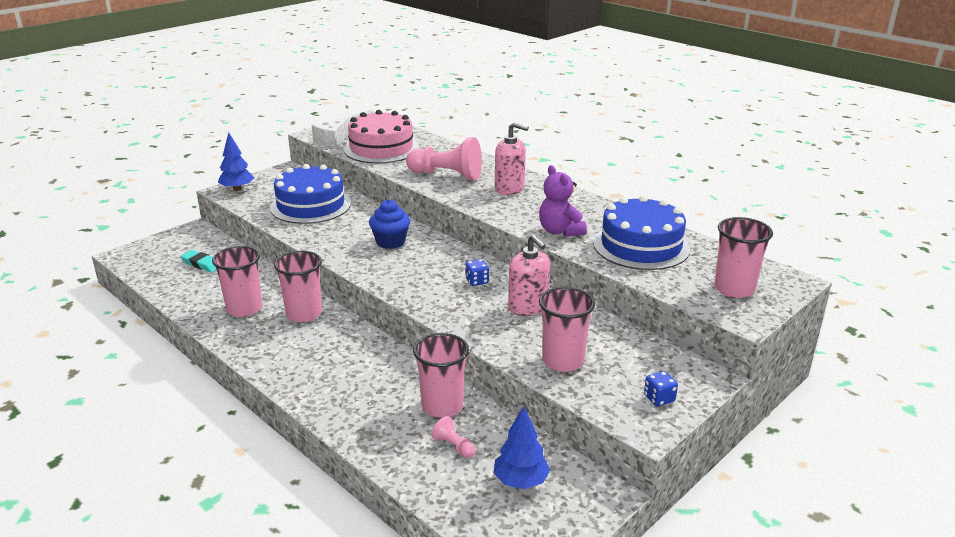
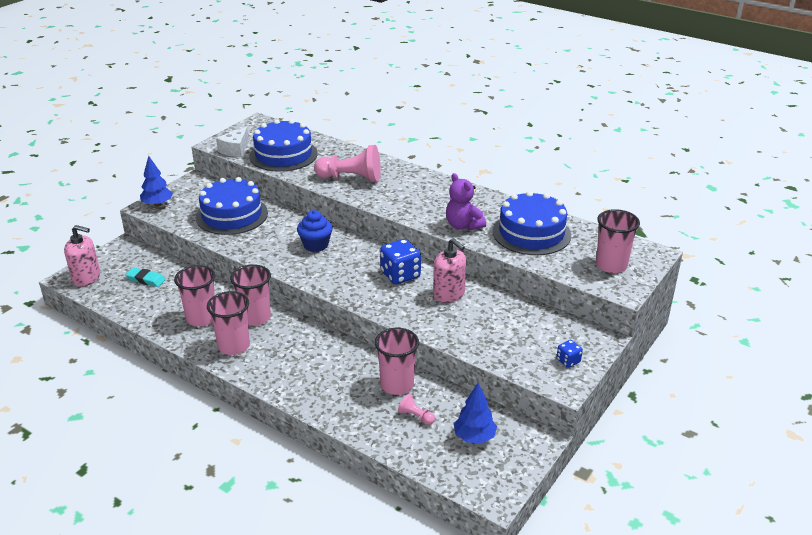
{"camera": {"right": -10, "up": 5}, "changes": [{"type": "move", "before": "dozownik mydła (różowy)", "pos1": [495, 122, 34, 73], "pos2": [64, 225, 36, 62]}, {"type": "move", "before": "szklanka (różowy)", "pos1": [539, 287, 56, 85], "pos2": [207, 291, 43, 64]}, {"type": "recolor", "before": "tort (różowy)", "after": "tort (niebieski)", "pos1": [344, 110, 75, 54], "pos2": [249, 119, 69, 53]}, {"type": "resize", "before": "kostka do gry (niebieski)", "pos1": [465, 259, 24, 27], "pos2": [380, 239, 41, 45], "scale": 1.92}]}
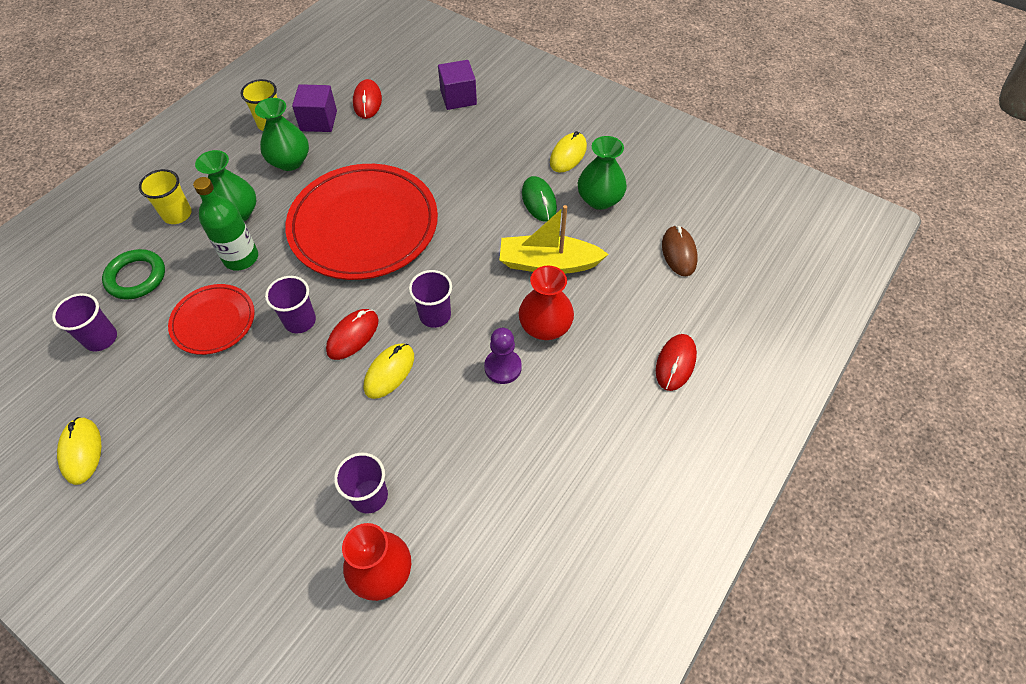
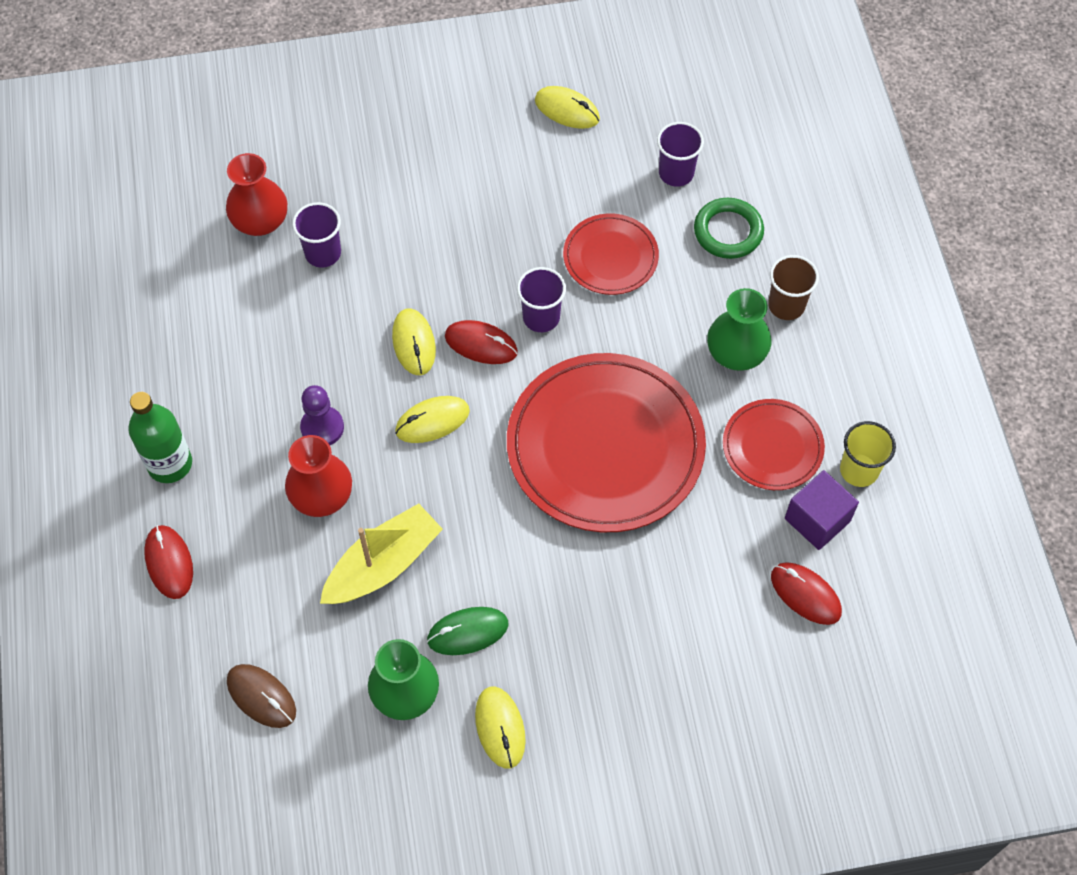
{"camera": {"right": 135, "up": 5}, "changes": [{"type": "delete", "before": "sześcian (fioletowy)", "pos1": [438, 60, 39, 50]}, {"type": "move", "before": "butelka (zielony)", "pos1": [193, 177, 65, 94], "pos2": [128, 392, 64, 91]}, {"type": "replace", "before": "wazon (zielony)", "after": "talerz (czerwony)", "pos1": [255, 98, 54, 73], "pos2": [723, 399, 102, 91]}, {"type": "replace", "before": "szklanka (fioletowy)", "after": "myszka (żółty)", "pos1": [409, 270, 43, 58], "pos2": [395, 396, 75, 47]}, {"type": "recolor", "before": "szklanka (żółty)", "after": "szklanka (brązowy)", "pos1": [139, 169, 53, 55], "pos2": [768, 255, 51, 65]}, {"type": "rotate", "before": "myszka (czerwony)", "pos1": [326, 309, 53, 51], "pos2": [445, 320, 73, 44], "turn": -60}, {"type": "rotate", "before": "myszka (zielony)", "pos1": [522, 176, 35, 46], "pos2": [427, 607, 82, 48], "turn": -45}]}
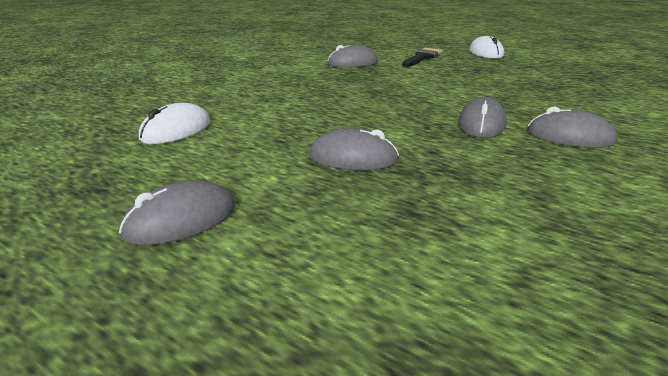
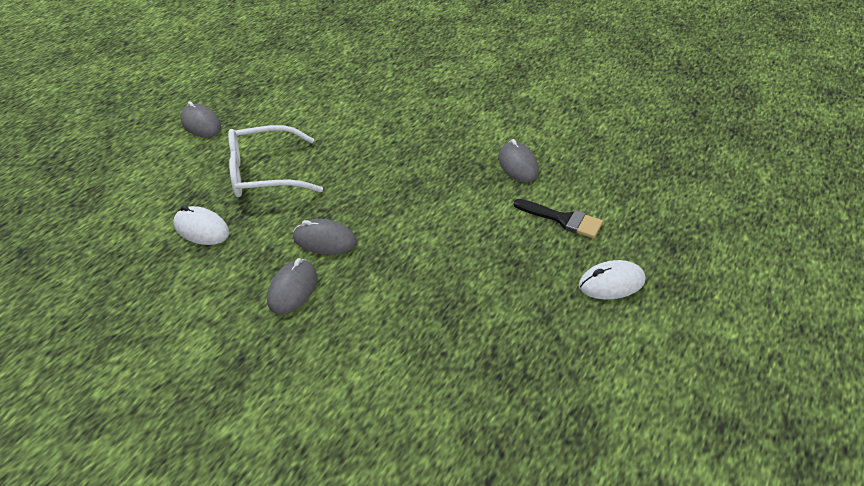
{"camera": {"right": 85, "up": 15}, "changes": [{"type": "move", "before": "myszka (biały)", "pos1": [139, 103, 71, 41], "pos2": [173, 206, 56, 39]}, {"type": "replace", "before": "myszka (szary)", "after": "okulary (biały)", "pos1": [309, 128, 90, 42], "pos2": [228, 125, 95, 72]}]}
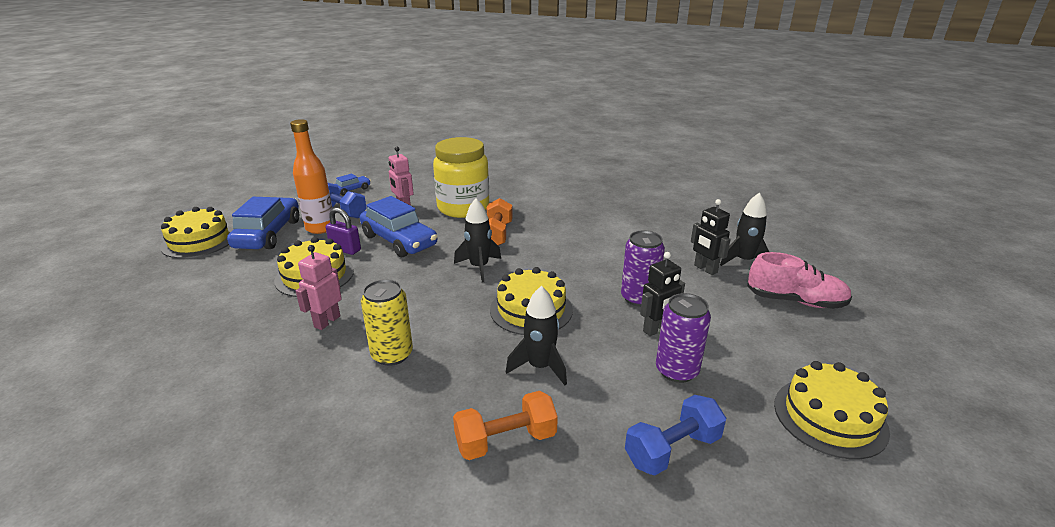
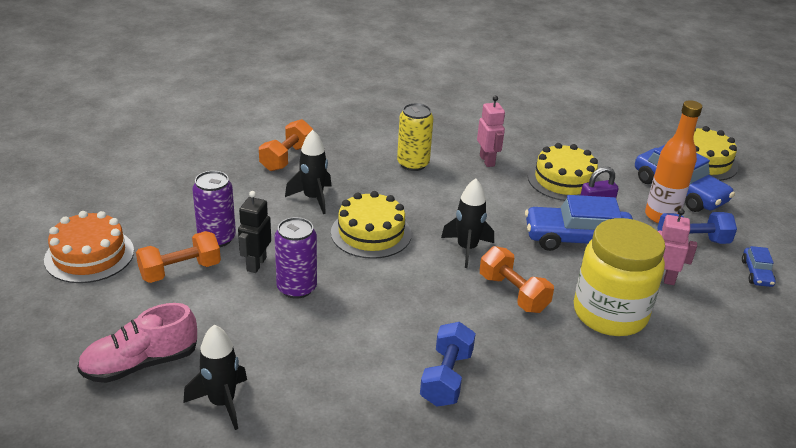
{"camera": {"right": 135, "up": 5}, "changes": [{"type": "delete", "before": "robot (czarny)", "pos1": [691, 199, 40, 76]}, {"type": "insert", "after": "hantel (pomarańczowy)", "pos2": [136, 231, 85, 52]}, {"type": "move", "before": "hantel (niebieski)", "pos1": [625, 395, 101, 81], "pos2": [420, 322, 56, 85]}, {"type": "recolor", "before": "tort (żółty)", "after": "tort (pomarańczowy)", "pos1": [774, 361, 116, 98], "pos2": [44, 211, 90, 72]}]}
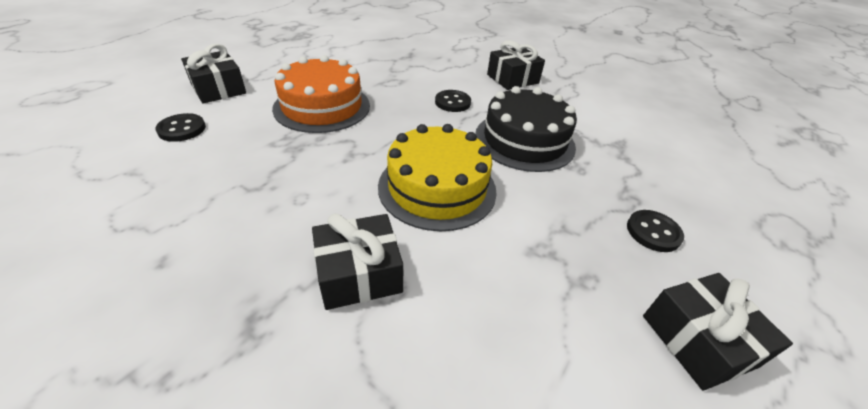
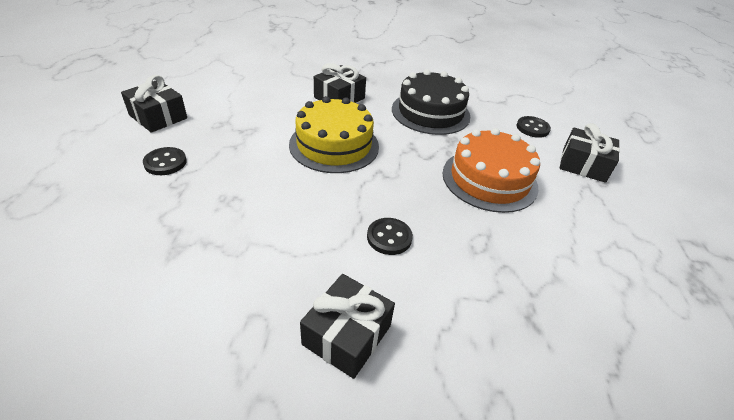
{"camera": {"right": 150, "up": 0}, "changes": [{"type": "move", "before": "tort (czarny)", "pos1": [475, 86, 102, 86], "pos2": [392, 69, 78, 66]}]}
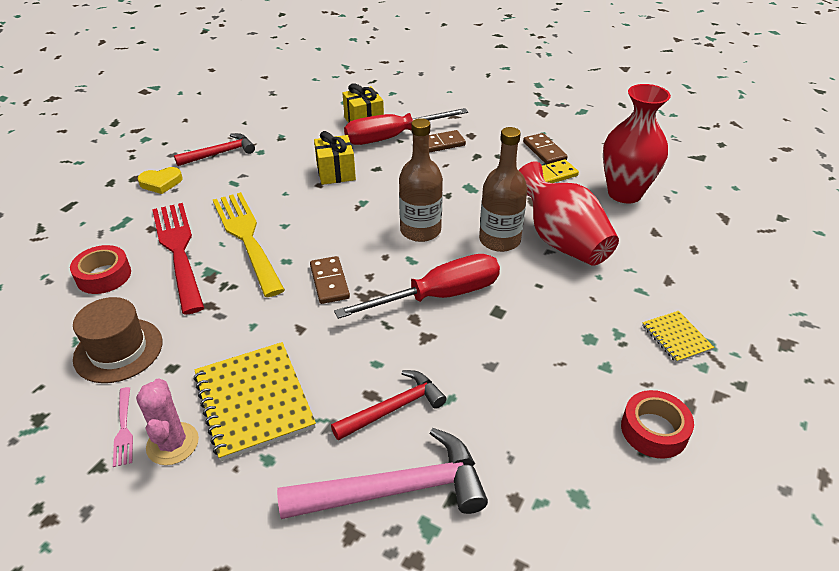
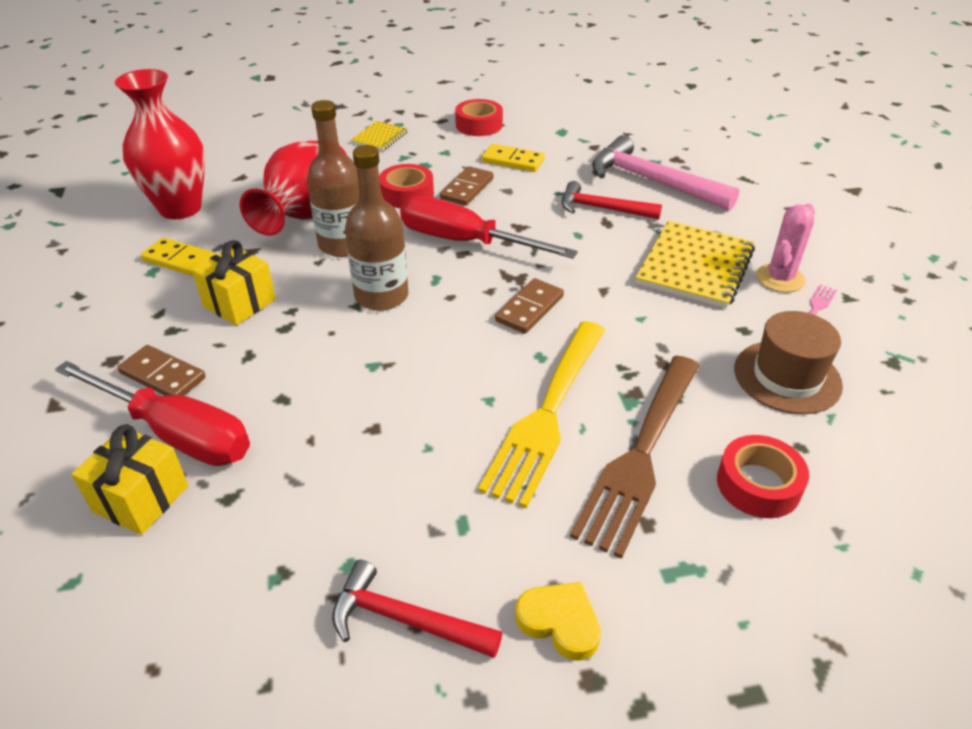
{"camera": {"right": -130, "up": 0}, "changes": [{"type": "insert", "after": "taśma klejąca (czerwony)", "pos2": [379, 164, 55, 44]}, {"type": "insert", "after": "kostka domina (żółty)", "pos2": [482, 144, 63, 28]}, {"type": "move", "before": "prezent (żółty)", "pos1": [314, 131, 42, 54], "pos2": [192, 240, 84, 85]}, {"type": "move", "before": "kostka domina (brązowy)", "pos1": [523, 133, 45, 32], "pos2": [440, 166, 54, 40]}, {"type": "recolor", "before": "widelec (czerwony)", "after": "widelec (brązowy)", "pos1": [152, 203, 52, 112], "pos2": [570, 356, 130, 203]}]}
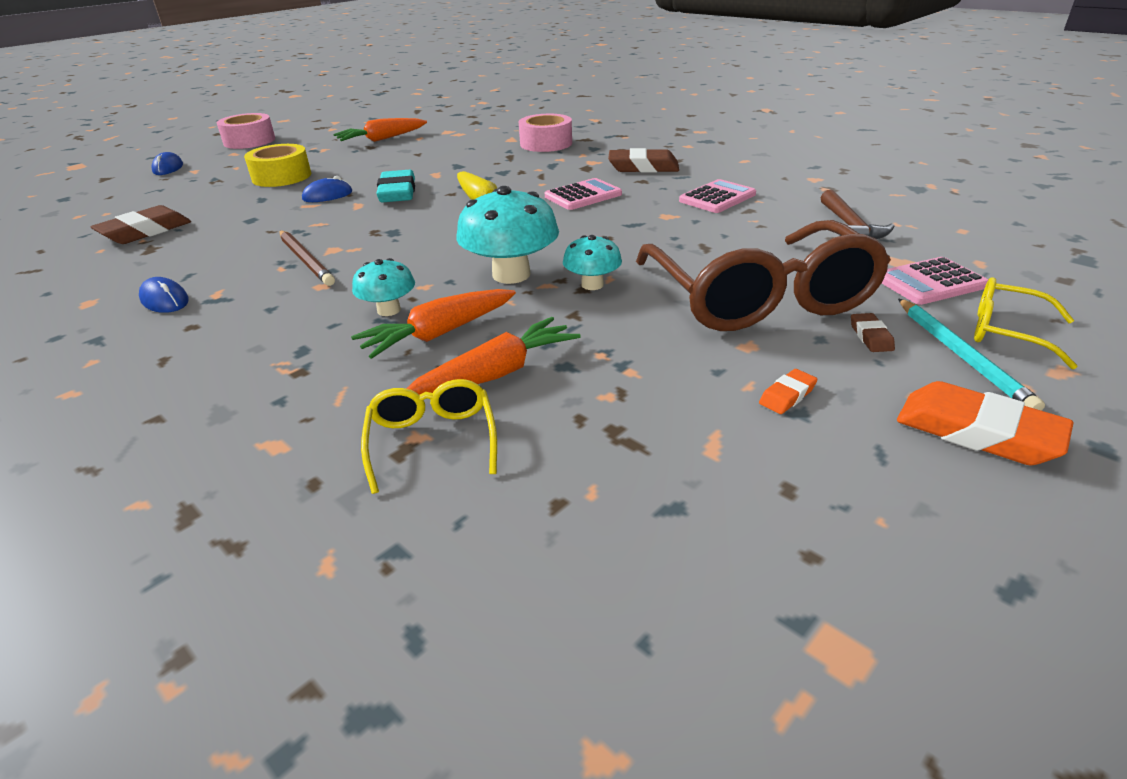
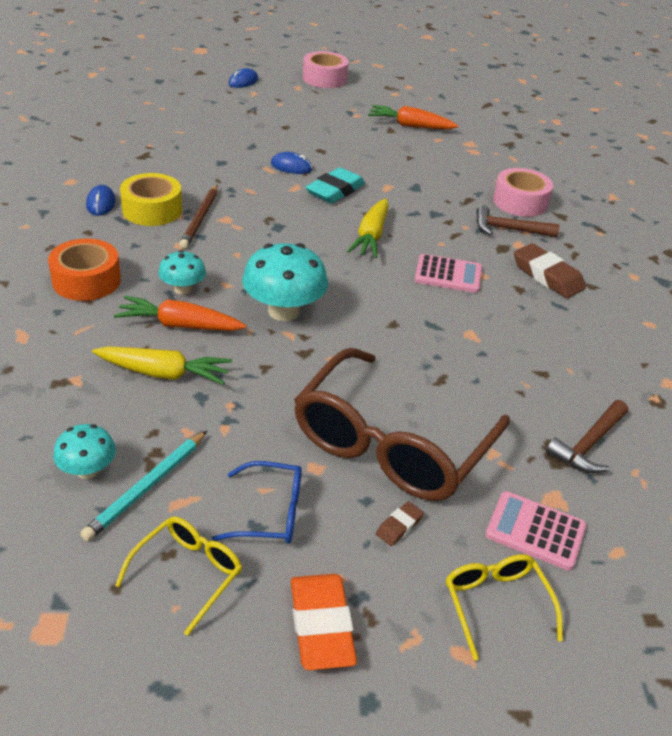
{"camera": {"right": 40, "up": 5}, "changes": [{"type": "delete", "before": "gumka do mazania (brązowy)", "pos1": [91, 205, 100, 39]}, {"type": "delete", "before": "kalkulator (różowy)", "pos1": [679, 179, 77, 34]}, {"type": "insert", "after": "taśma klejąca (pomarańczowy)", "pos2": [48, 238, 73, 63]}, {"type": "insert", "after": "młotek (brązowy)", "pos2": [476, 205, 83, 32]}, {"type": "move", "before": "taśma klejąca (żółty)", "pos1": [244, 144, 67, 43], "pos2": [120, 173, 62, 53]}, {"type": "move", "before": "okulary (żółty)", "pos1": [361, 379, 136, 115], "pos2": [115, 517, 127, 119]}, {"type": "move", "before": "grzyb (turkusowy)", "pos1": [563, 235, 59, 55], "pos2": [53, 424, 63, 55]}, {"type": "move", "before": "ołówek (turkusowy)", "pos1": [898, 298, 147, 113], "pos2": [80, 431, 127, 110]}, {"type": "replace", "before": "gumka do mazania (pomarańczowy)", "after": "okulary (niebieski)", "pos1": [759, 369, 59, 45], "pos2": [212, 461, 90, 83]}, {"type": "recolor", "before": "marchewka (pomarańczowy)", "after": "marchewka (żółty)", "pos1": [406, 317, 175, 78], "pos2": [92, 346, 140, 39]}]}
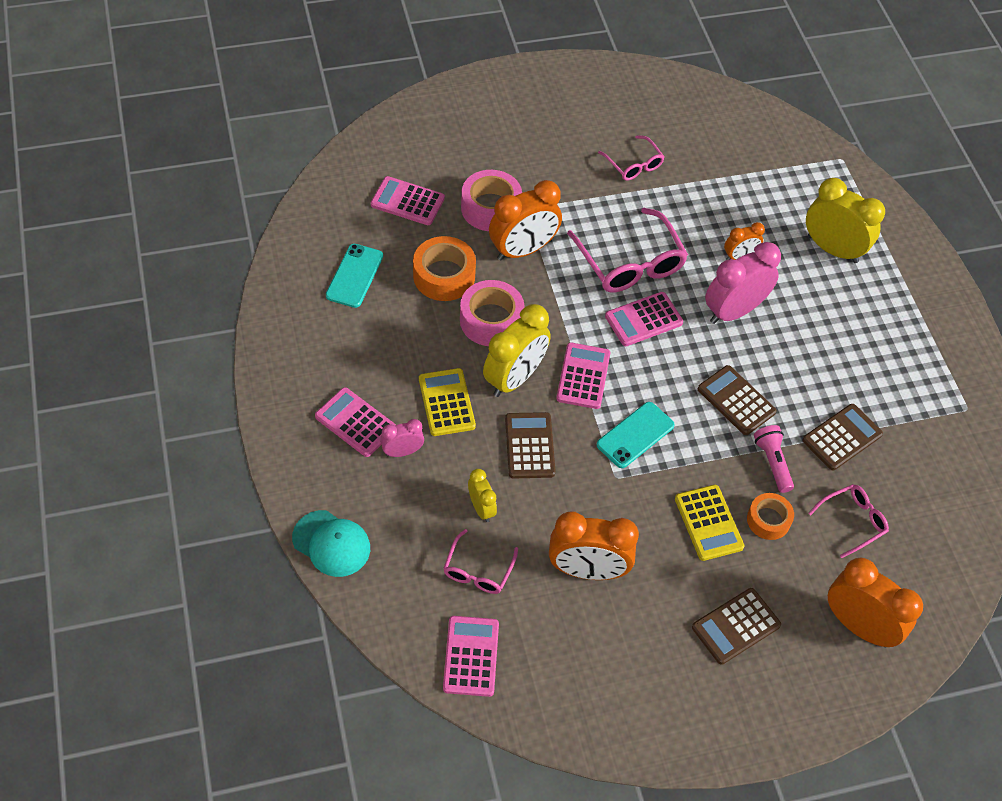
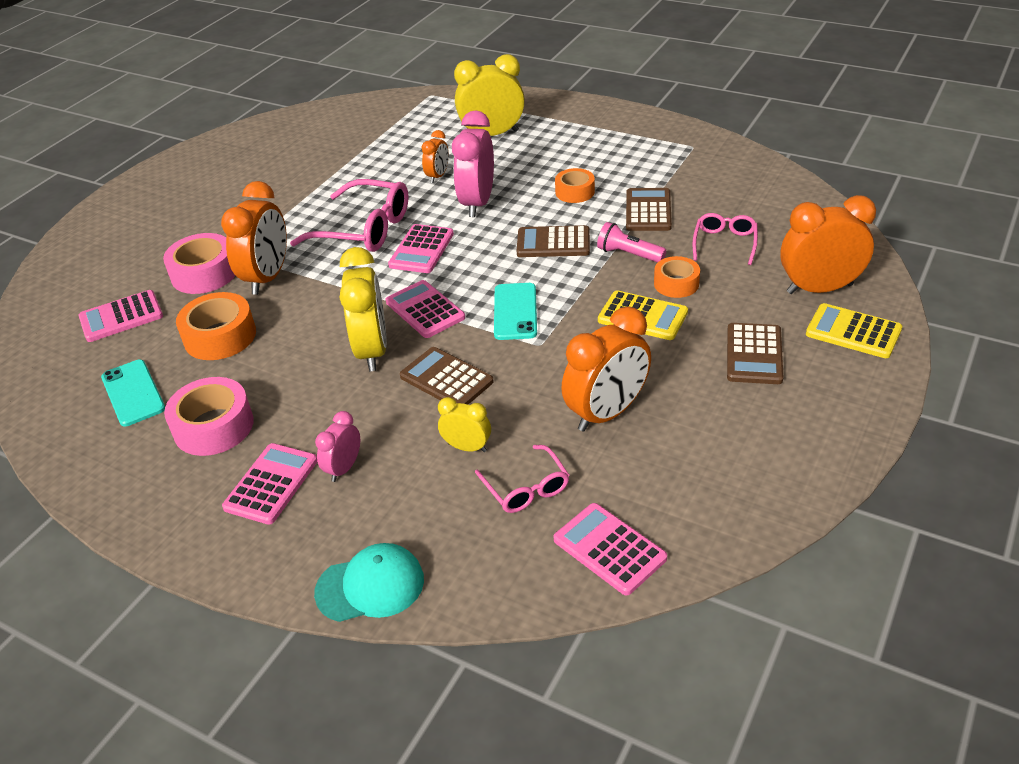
{"camera": {"right": -40, "up": -15}, "changes": [{"type": "delete", "before": "okulary (różowy)", "pos1": [598, 135, 66, 46]}, {"type": "insert", "after": "taśma klejąca (pomarańczowy)", "pos2": [555, 168, 40, 35]}, {"type": "move", "before": "kalkulator (żółty)", "pos1": [419, 368, 57, 68], "pos2": [806, 303, 96, 55]}, {"type": "move", "before": "taśma klejąca (różowy)", "pos1": [460, 280, 65, 66], "pos2": [164, 377, 90, 79]}, {"type": "rotate", "before": "kalkulator (różowy)", "pos1": [315, 387, 81, 70], "pos2": [222, 443, 95, 82], "turn": 120}]}
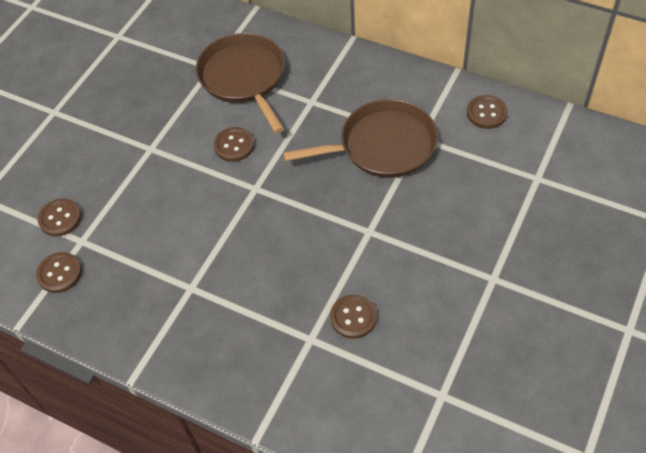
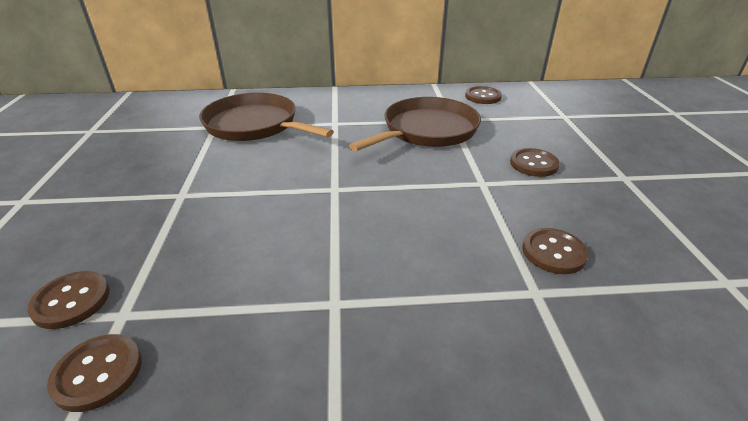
{"camera": {"right": -35, "up": -20}, "changes": [{"type": "move", "before": "guzik (brązowy)", "pos1": [213, 127, 41, 35], "pos2": [510, 148, 50, 29]}]}
